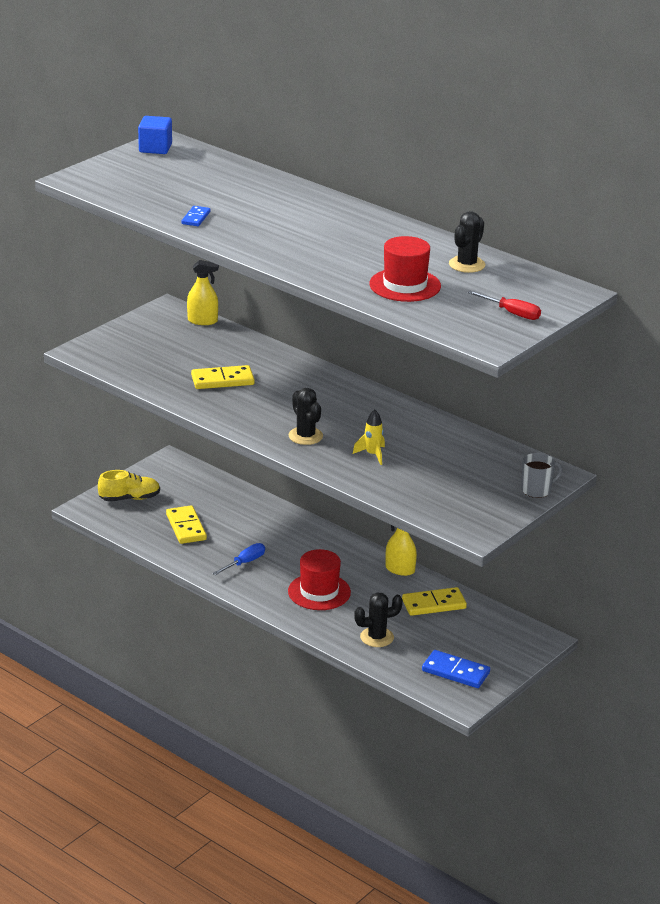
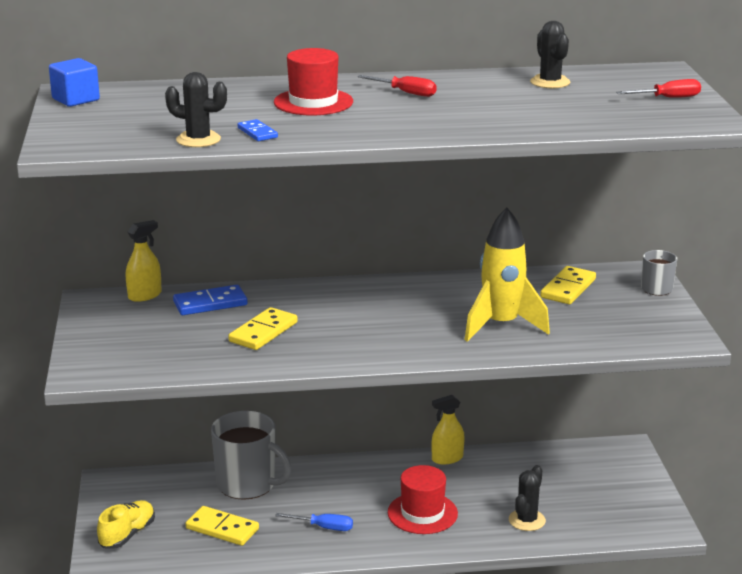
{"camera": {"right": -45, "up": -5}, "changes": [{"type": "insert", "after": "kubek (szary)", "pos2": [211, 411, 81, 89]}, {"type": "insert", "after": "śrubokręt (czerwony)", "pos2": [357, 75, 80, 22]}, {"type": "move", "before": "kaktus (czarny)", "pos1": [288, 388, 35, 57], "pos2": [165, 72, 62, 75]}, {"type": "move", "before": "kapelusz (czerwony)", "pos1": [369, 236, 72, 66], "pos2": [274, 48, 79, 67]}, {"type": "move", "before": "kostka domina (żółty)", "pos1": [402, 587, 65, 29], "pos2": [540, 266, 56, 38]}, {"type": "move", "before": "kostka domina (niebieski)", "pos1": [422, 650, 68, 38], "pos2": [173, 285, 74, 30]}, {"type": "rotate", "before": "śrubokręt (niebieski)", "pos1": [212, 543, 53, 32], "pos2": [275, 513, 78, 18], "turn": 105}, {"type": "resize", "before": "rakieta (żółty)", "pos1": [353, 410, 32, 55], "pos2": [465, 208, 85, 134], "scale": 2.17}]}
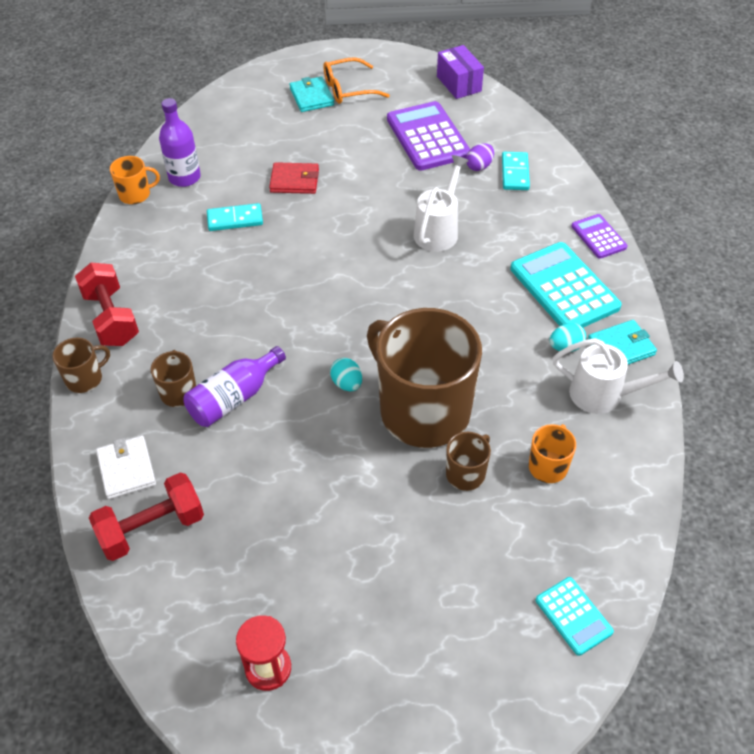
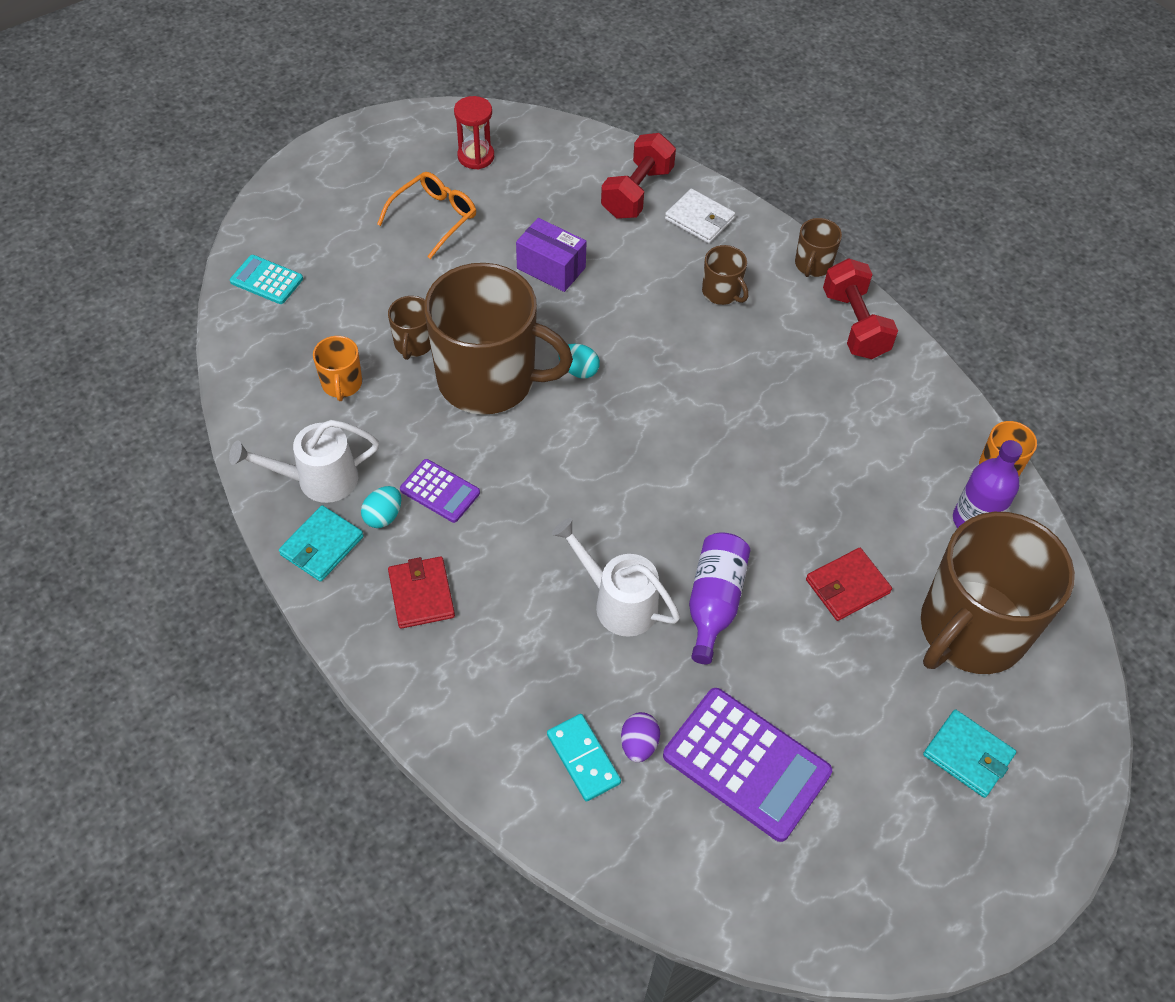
{"camera": {"right": 145, "up": 5}, "changes": [{"type": "delete", "before": "kostka domina (turkusowy)", "pos1": [207, 203, 56, 28]}, {"type": "insert", "after": "kubek (brązowy)", "pos2": [921, 512, 154, 162]}, {"type": "move", "before": "butelka (fioletowy)", "pos1": [183, 346, 103, 81], "pos2": [689, 532, 61, 132]}, {"type": "move", "before": "okulary (pomarańczowy)", "pos1": [323, 57, 67, 47], "pos2": [377, 172, 99, 87]}, {"type": "move", "before": "pudełko (fioletowy)", "pos1": [437, 45, 47, 54], "pos2": [516, 218, 71, 74]}, {"type": "move", "before": "kalkulator (fioletowy)", "pos1": [571, 214, 56, 45], "pos2": [400, 459, 80, 64]}, {"type": "replace", "before": "kalkulator (turkusowy)", "after": "portfel (czerwony)", "pos1": [510, 242, 112, 85], "pos2": [388, 556, 67, 73]}, {"type": "rotate", "before": "hantel (czerwony)", "pos1": [75, 263, 64, 83], "pos2": [823, 258, 75, 101], "turn": 45}, {"type": "rotate", "before": "konewka (biały)", "pos1": [413, 155, 56, 97], "pos2": [552, 518, 128, 119], "turn": 135}]}
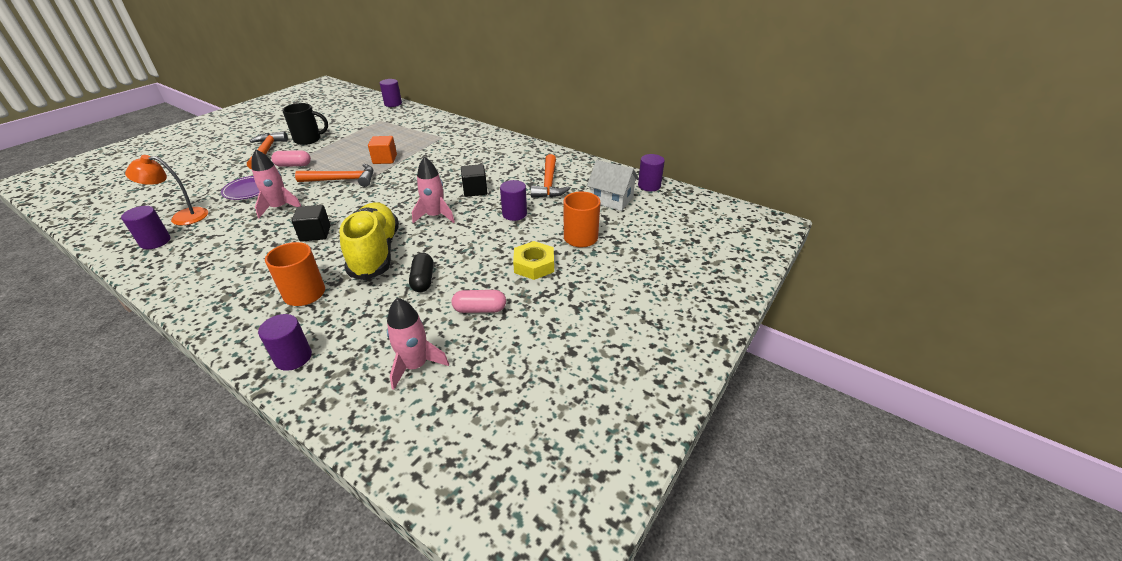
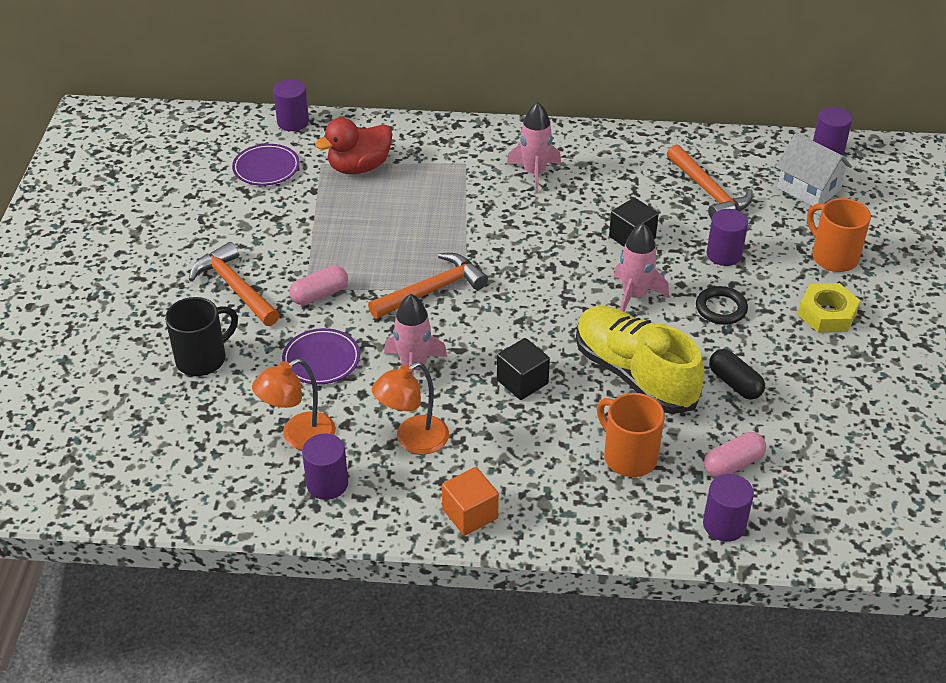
{"camera": {"right": -30, "up": 5}, "changes": [{"type": "insert", "after": "talerz (fioletowy)", "pos2": [232, 144, 68, 42]}, {"type": "insert", "after": "kaczka (czerwony)", "pos2": [315, 118, 77, 56]}, {"type": "insert", "after": "lampka (pomarańczowy)", "pos2": [372, 362, 77, 92]}, {"type": "insert", "after": "pierścień (czarny)", "pos2": [696, 286, 52, 39]}, {"type": "move", "before": "kubek (czarny)", "pos1": [282, 103, 46, 42], "pos2": [165, 297, 73, 79]}, {"type": "move", "before": "sześcian (pomarańczowy)", "pos1": [368, 136, 29, 28], "pos2": [442, 467, 57, 68]}, {"type": "move", "before": "rakieta (różowy)", "pos1": [387, 298, 62, 92], "pos2": [507, 102, 54, 91]}, {"type": "move", "before": "kapsułka (różowy)", "pos1": [452, 290, 54, 23], "pos2": [704, 432, 62, 46]}, {"type": "rotate", "before": "domek (biały)", "pos1": [587, 160, 52, 51], "pos2": [776, 133, 76, 73], "turn": 45}]}
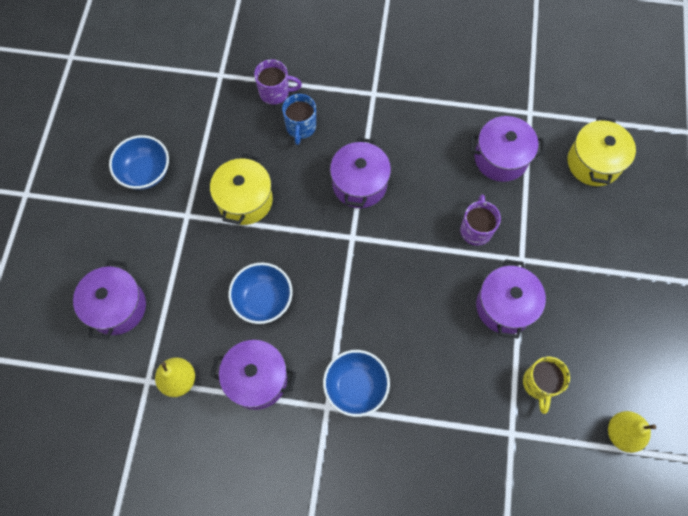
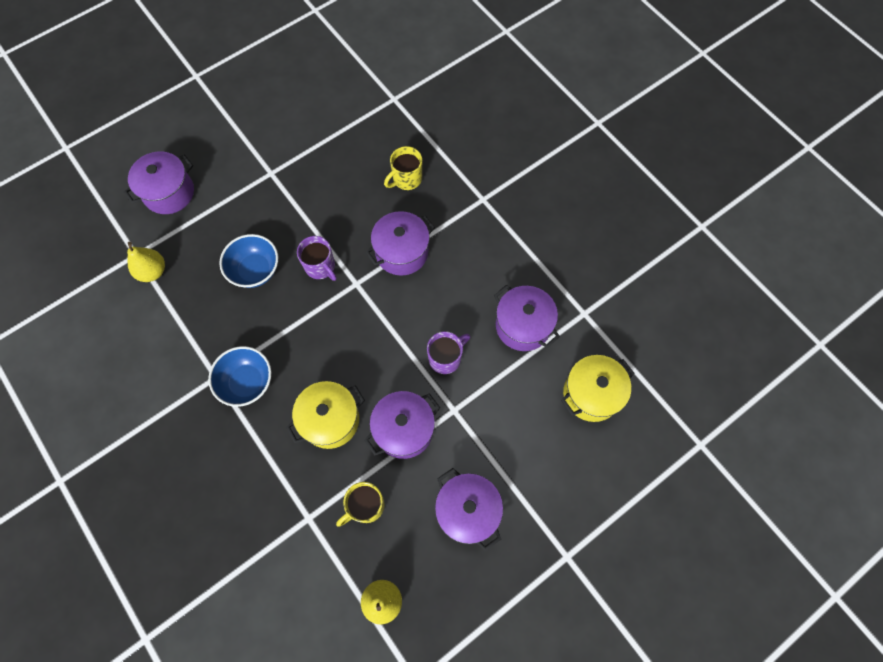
{"camera": {"right": 45, "up": 0}, "changes": [{"type": "delete", "before": "miska (niebieski)", "pos1": [109, 135, 60, 55]}, {"type": "move", "before": "garnek (żółty)", "pos1": [210, 154, 63, 71], "pos2": [286, 381, 79, 68]}, {"type": "move", "before": "garnek (fioletowy)", "pos1": [210, 340, 86, 70], "pos2": [435, 468, 68, 83]}, {"type": "move", "before": "kubek (fioletowy)", "pos1": [254, 59, 48, 46], "pos2": [297, 236, 40, 45]}, {"type": "recolor", "before": "kubek (niebieski)", "after": "kubek (żółty)", "pos1": [282, 94, 34, 51], "pos2": [384, 146, 38, 44]}]}
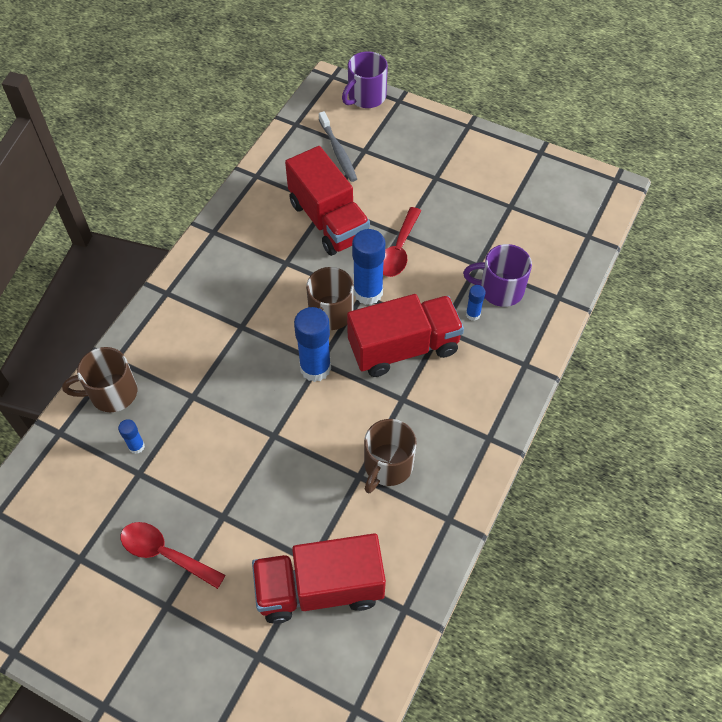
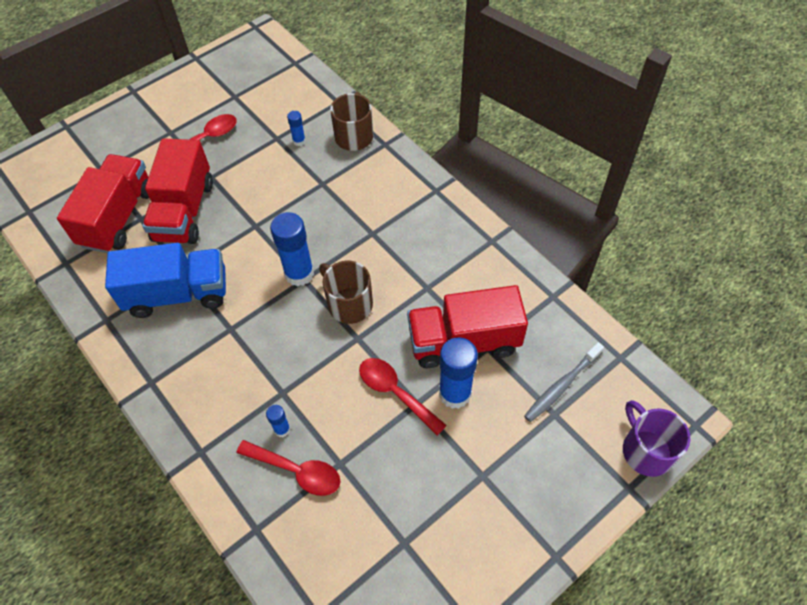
{"camera": {"right": 115, "up": 0}, "changes": [{"type": "move", "before": "ciężarówka (czerwony)", "pos1": [347, 294, 117, 83], "pos2": [142, 138, 71, 106]}, {"type": "move", "before": "klej w sztyfcie (niebieski)", "pos1": [352, 229, 34, 76], "pos2": [439, 337, 39, 72]}, {"type": "replace", "before": "kubek (brązowy)", "after": "ciężarówka (niebieski)", "pos1": [364, 419, 53, 74], "pos2": [105, 243, 121, 75]}, {"type": "replace", "before": "kubek (fioletowy)", "after": "łyżka (czerwony)", "pos1": [463, 244, 69, 63], "pos2": [236, 440, 105, 56]}, {"type": "rotate", "before": "szczoteczka do zębów (szary)", "pos1": [319, 111, 38, 71], "pos2": [524, 342, 80, 80], "turn": -45}]}
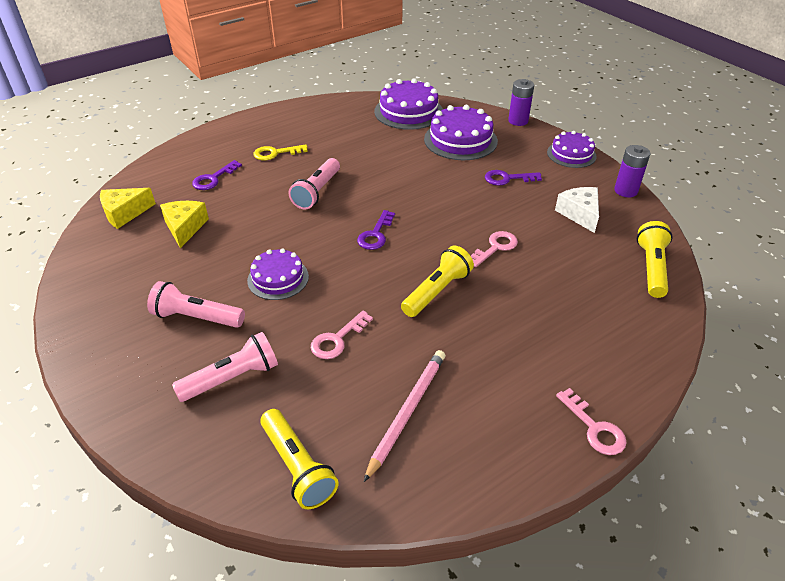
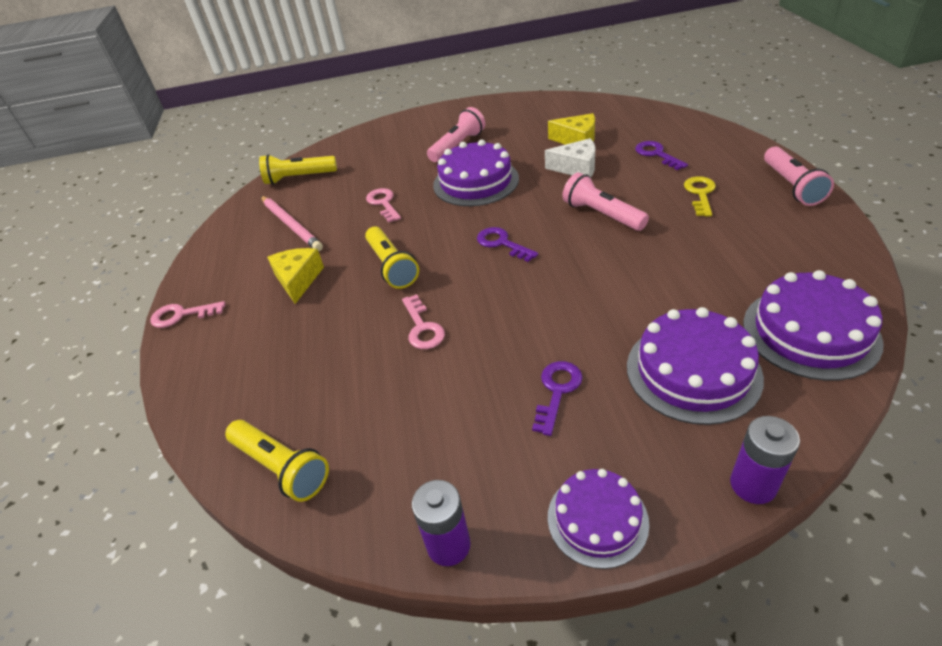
{"camera": {"right": 120, "up": 0}, "changes": [{"type": "move", "before": "ser (żółty)", "pos1": [100, 188, 56, 41], "pos2": [267, 248, 57, 56]}, {"type": "move", "before": "latarka (różowy)", "pos1": [172, 332, 106, 70], "pos2": [764, 146, 70, 60]}, {"type": "move", "before": "ser (biały)", "pos1": [555, 187, 44, 46], "pos2": [545, 138, 50, 40]}, {"type": "resize", "before": "tort (fioletowy)", "pos1": [247, 248, 62, 52], "pos2": [433, 140, 86, 66], "scale": 1.56}]}
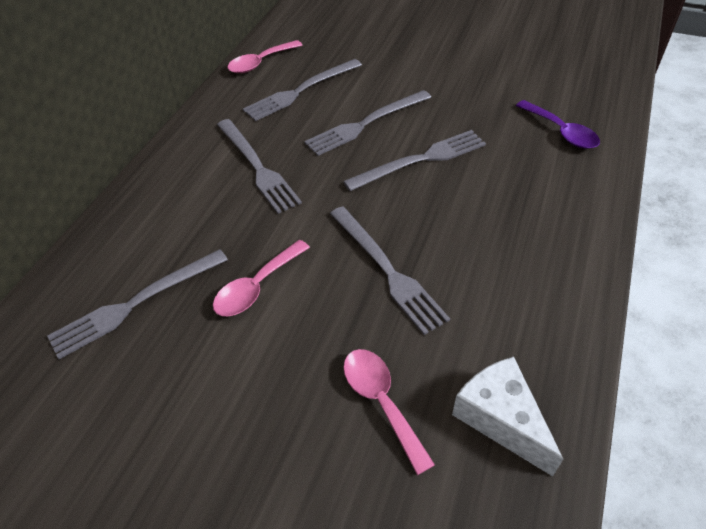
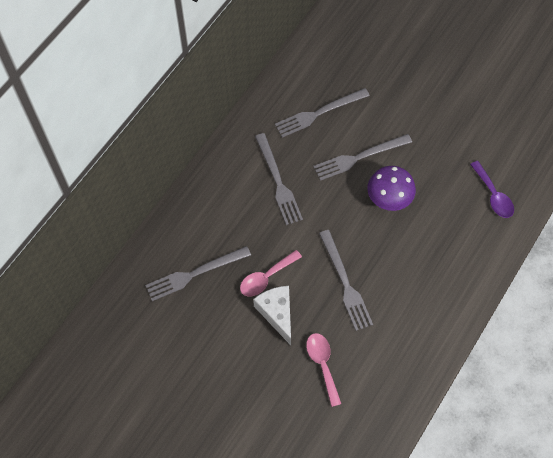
{"camera": {"right": 10, "up": 15}, "changes": [{"type": "delete", "before": "łyżka (różowy)", "pos1": [227, 40, 76, 33]}, {"type": "move", "before": "ser (biały)", "pos1": [452, 357, 111, 119], "pos2": [253, 286, 38, 59]}, {"type": "replace", "before": "widelec (szary)", "after": "grzyb (fioletowy)", "pos1": [343, 130, 143, 61], "pos2": [367, 166, 49, 45]}]}
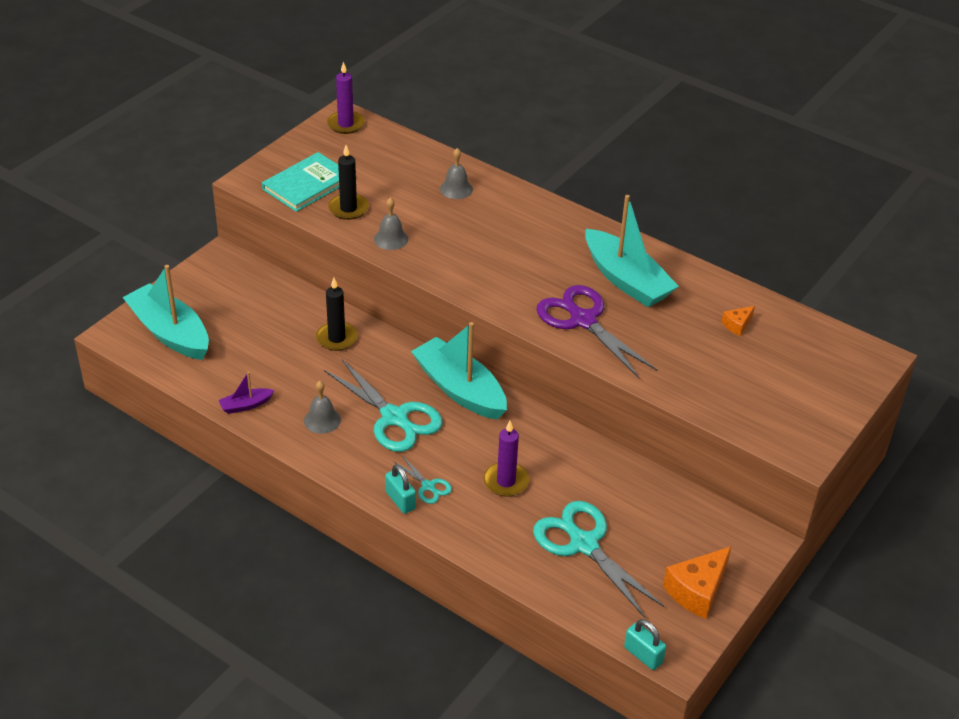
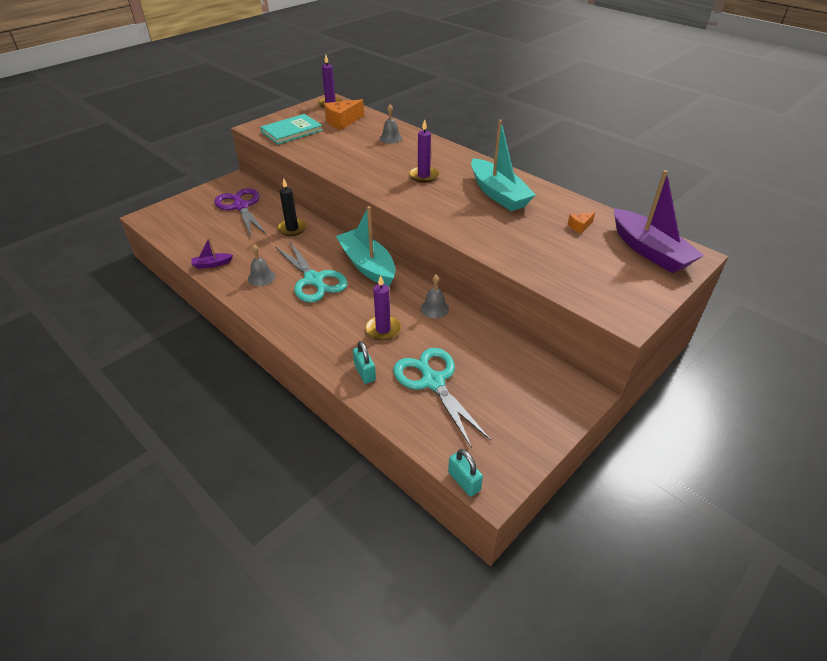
{"camera": {"right": 10, "up": 0}, "changes": [{"type": "delete", "before": "łódka (turkusowy)", "pos1": [123, 265, 86, 95]}, {"type": "delete", "before": "świeca (czarny)", "pos1": [328, 145, 41, 75]}, {"type": "delete", "before": "nożyczki (turkusowy)", "pos1": [394, 457, 58, 47]}, {"type": "insert", "after": "świeca (fioletowy)", "pos2": [409, 119, 30, 64]}, {"type": "insert", "after": "łódka (fioletowy)", "pos2": [614, 170, 90, 103]}, {"type": "move", "before": "dzwonek (szary)", "pos1": [374, 197, 34, 53], "pos2": [420, 275, 29, 43]}, {"type": "move", "before": "kłódka (turkusowy)", "pos1": [385, 464, 31, 50], "pos2": [353, 341, 23, 43]}, {"type": "move", "before": "nożyczki (fioletowy)", "pos1": [536, 285, 121, 93], "pos2": [214, 188, 53, 48]}, {"type": "move", "before": "ser (pomarańczowy)", "pos1": [663, 546, 69, 73], "pos2": [324, 99, 40, 31]}]}
